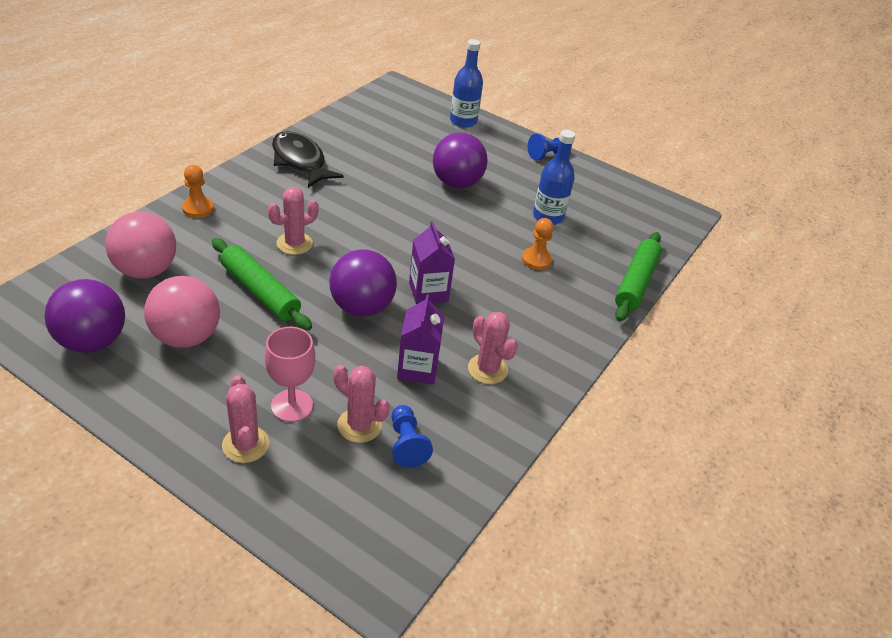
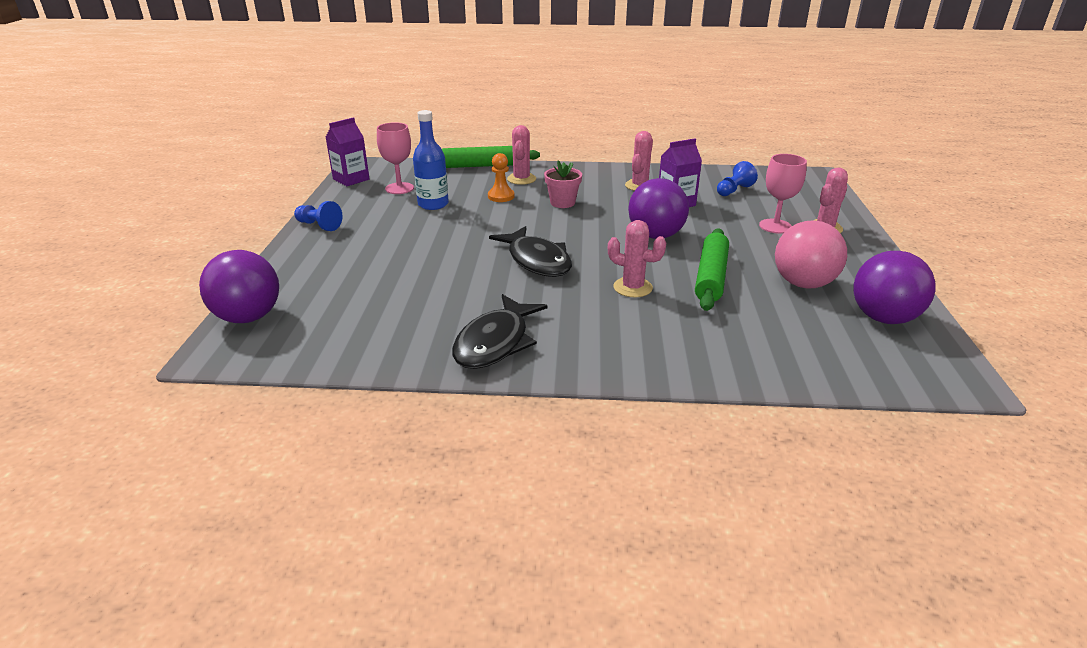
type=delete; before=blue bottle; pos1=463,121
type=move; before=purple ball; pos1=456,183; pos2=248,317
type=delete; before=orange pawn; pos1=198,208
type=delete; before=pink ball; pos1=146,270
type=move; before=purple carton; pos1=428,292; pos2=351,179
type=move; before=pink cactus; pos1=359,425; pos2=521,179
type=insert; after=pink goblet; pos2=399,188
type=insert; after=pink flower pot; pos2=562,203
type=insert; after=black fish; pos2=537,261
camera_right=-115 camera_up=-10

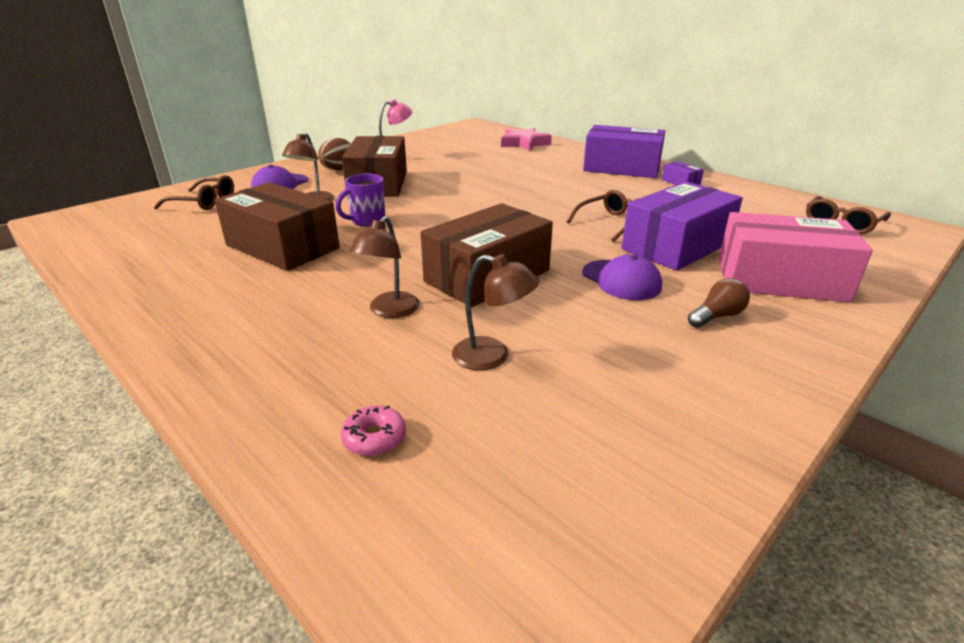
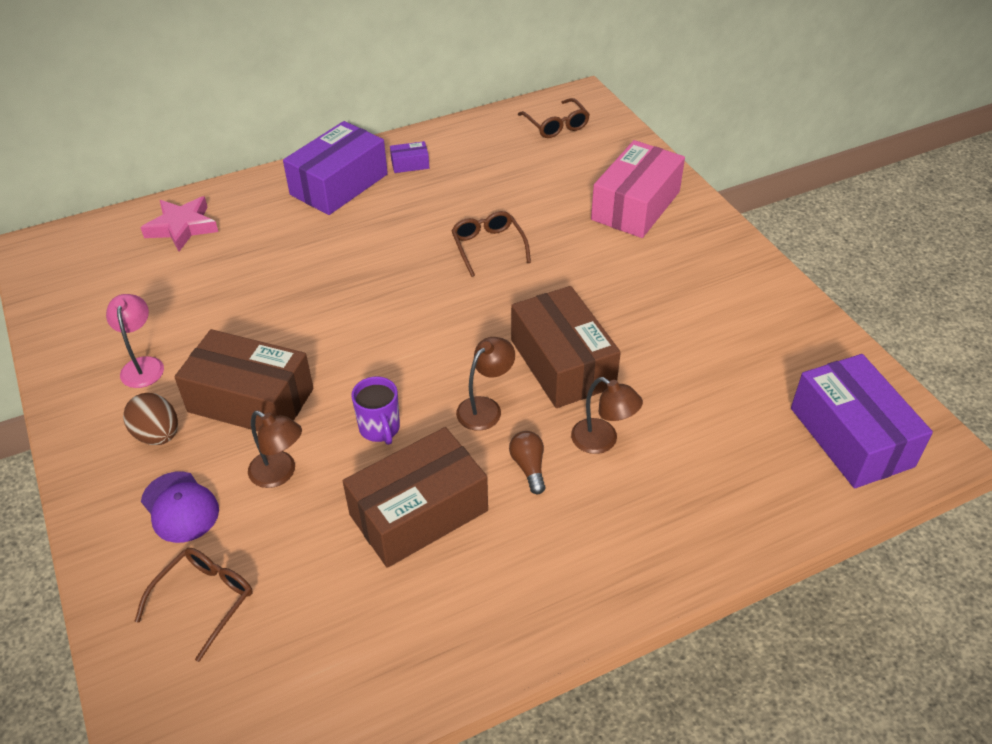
type=move; before=purple box; pos1=676,246; pos2=851,437
type=move; before=brown lamp; pos1=492,357; pos2=485,407
type=delete; before=purple cap; pos1=621,280
type=move; before=brown light bulb; pos1=717,316; pos2=529,467
type=delete; before=pink donut; pos1=374,438
camera_right=-70 camera_up=15

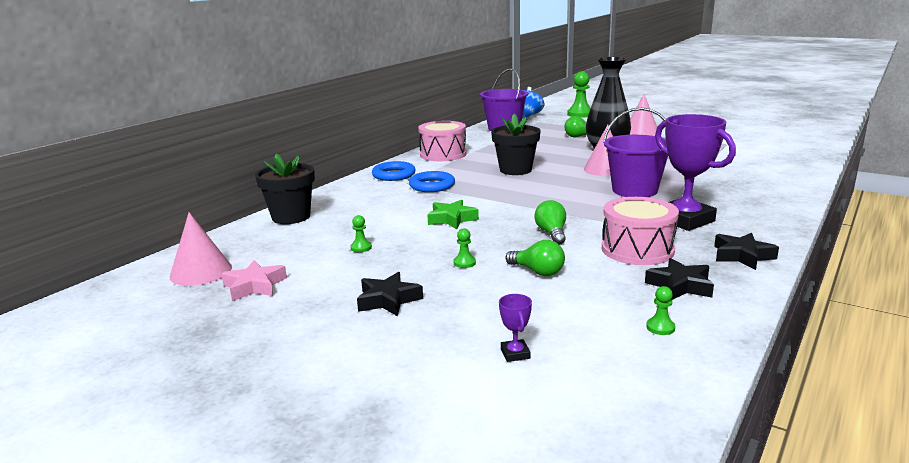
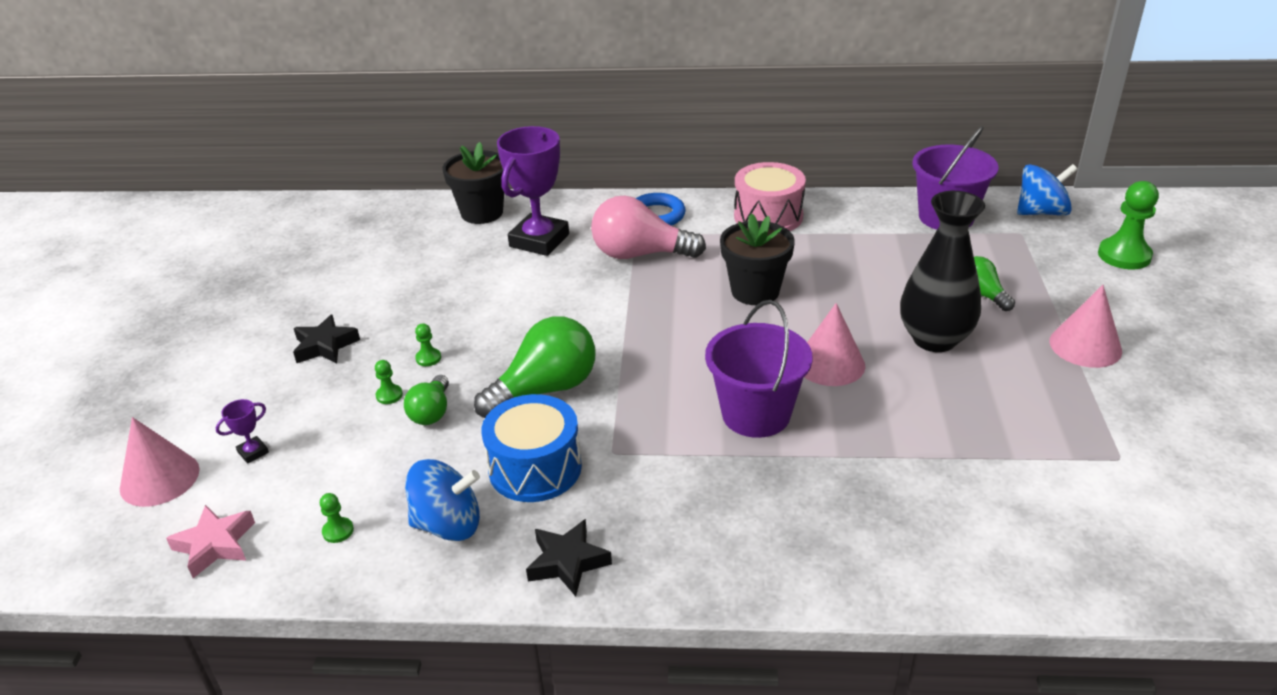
type=move; before=purple trophy; pos1=685,220; pos2=539,240
type=replace; before=blue ring; after=pink light bulb; pos1=432,186; pos2=640,254
type=recolor; before=pink drum; after=blue drum; pos1=637,249; pos2=535,468
type=delete; before=green star; pos1=452,219
type=resize; before=green light bulb; pos1=551,233; pos2=545,389; scale=1.8
type=move; before=pink cone; pos1=201,272; pos2=159,478
type=move; before=green pawn; pos1=361,248; pos2=389,395
type=replace; before=black star; after=blue spinning top; pos1=680,285; pos2=448,524
type=move; before=pink star; pos1=254,286; pos2=215,545
camera_right=60 camera_up=15

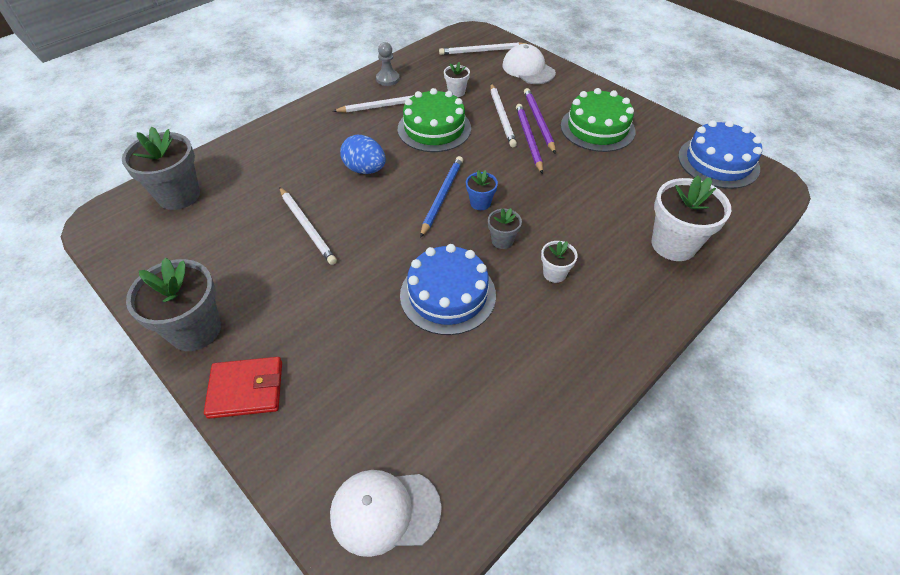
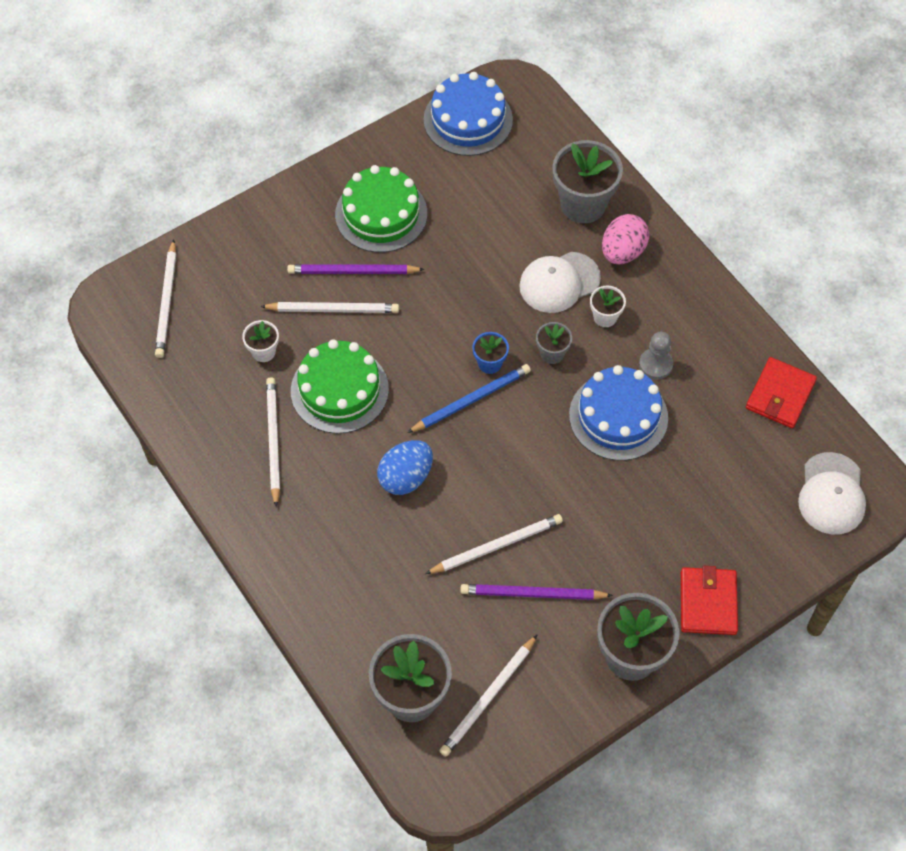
type=move; before=grey pawn; pos1=388,79; pos2=655,364
type=move; before=white cap; pos1=528,69; pos2=559,282
type=move; before=purple pencil; pos1=528,139; pos2=532,594
type=rotate; before=blue pencil; pos1=442,196; pos2=471,400; turn=120
type=recolor; before=white flower pot; after=grey flower pot; pos1=673,244; pos2=583,204
type=insert; after=pink egg; pos2=622,252
type=insert; after=red wallet; pos2=780,395
type=insert; after=white pencil; pos2=488,698
camera_right=-80 camera_up=10

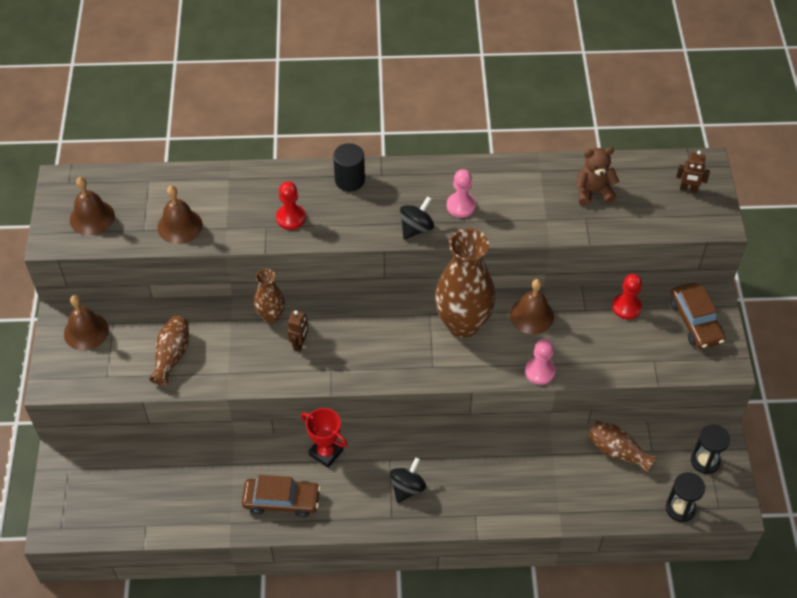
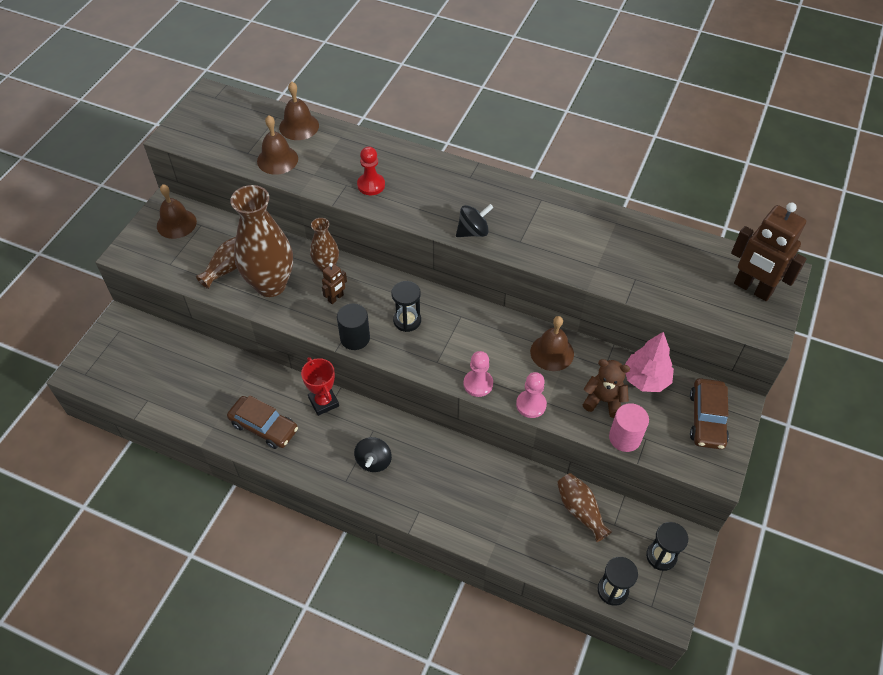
type=move; before=black cylinder; pos1=349,180; pos2=355,338
type=move; before=brown teddy bear; pos1=593,192; pos2=603,400
type=resize; before=brown robot; pos1=688,189; pos2=752,289; scale=2.06
type=move; before=pink pawn; pos1=461,206; pos2=478,384
type=move; before=brown bell; pos1=92,217; pos2=299,126
type=move; before=brown vase; pos1=463,324; pos2=270,285
type=replace; before=red pawn; after=pink tree; pos1=626,307; pos2=646,379
type=rotate; before=black spinning top; pos1=407,488; pos2=373,461; turn=135
type=insert; after=black hourglass; pos2=407,320
type=insert; after=pink cylinder; pos2=625,438
camera_right=25 camera_up=0

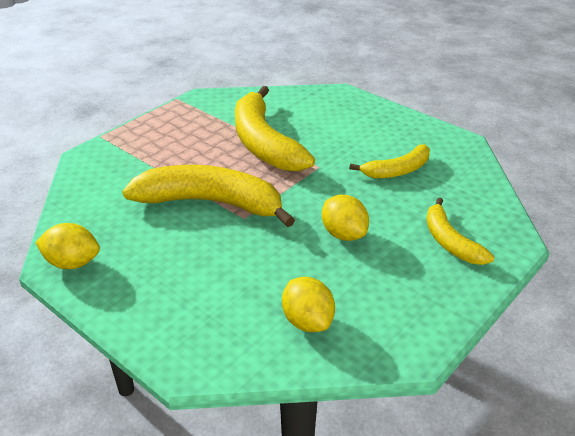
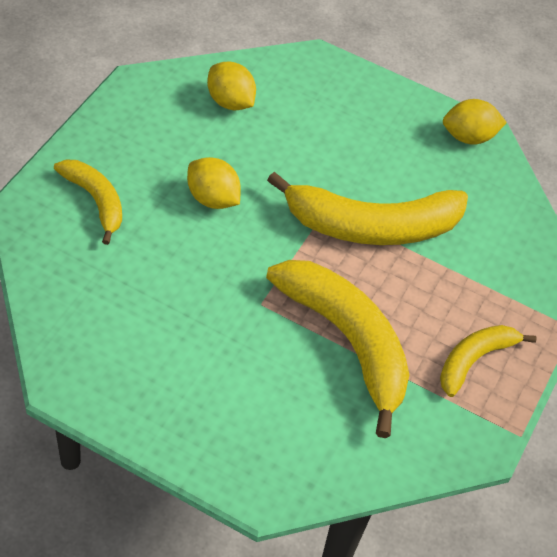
type=move; before=yellow banana; pos1=397,170; pos2=474,360
camera_right=160 camera_up=15

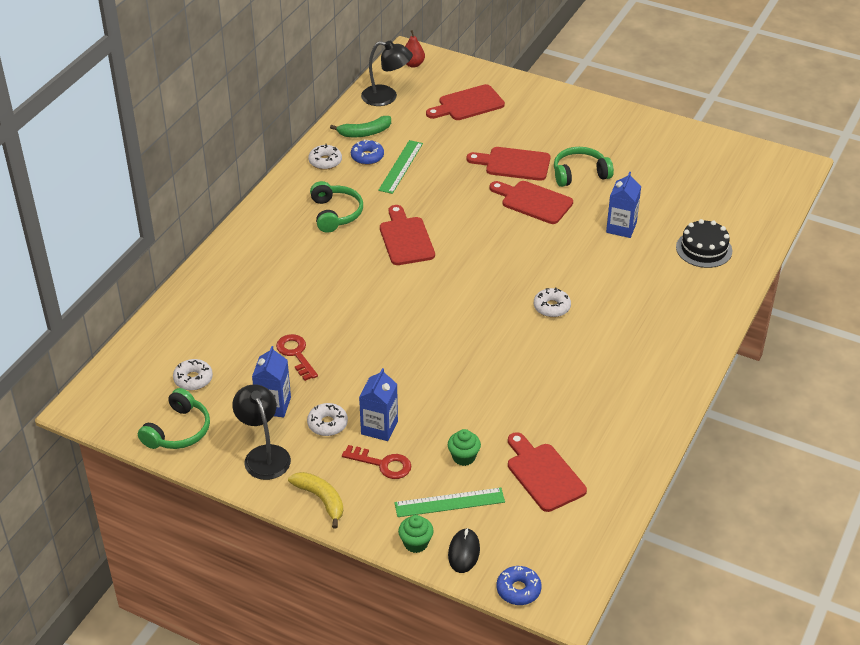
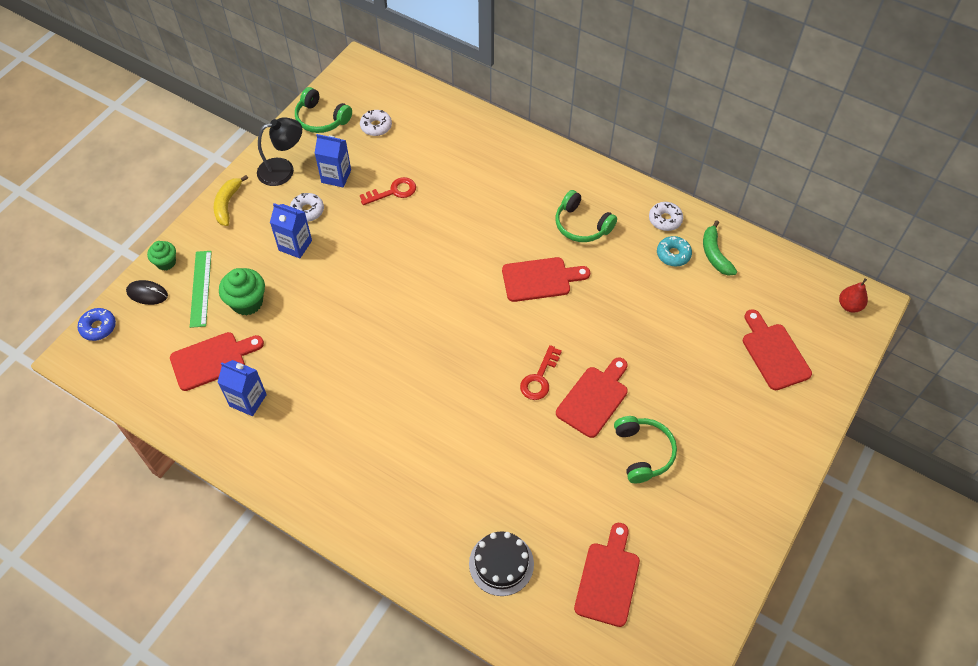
type=delete; before=black lamp; pos1=386,97
type=recolor; before=blue donut; after=turquoise donut; pos1=367,157; pos2=673,254
type=delete; before=green ruler; pos1=401,167
type=move; before=red cutting board; pos1=513,164; pos2=608,579
type=move; before=blue carton; pos1=621,227; pos2=248,400
type=rotate; before=green headphones; pos1=335,214; pos2=582,225; turn=45
type=delete; before=white donut; pos1=551,307
type=resize; before=green cupcake; pos1=463,457; pos2=247,302; scale=1.57
type=move; before=red key; pos1=383,464; pos2=539,378
type=rotate; before=yellow banana; pos1=321,500; pos2=227,204; turn=135
camera_right=95 camera_up=15

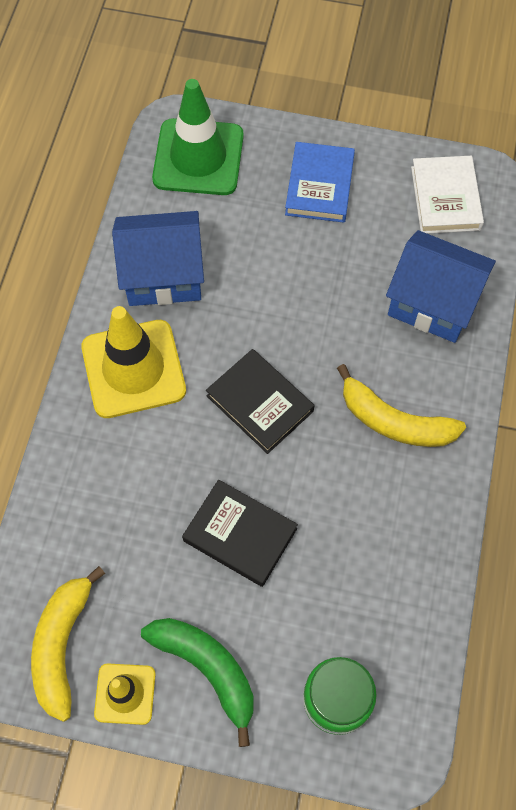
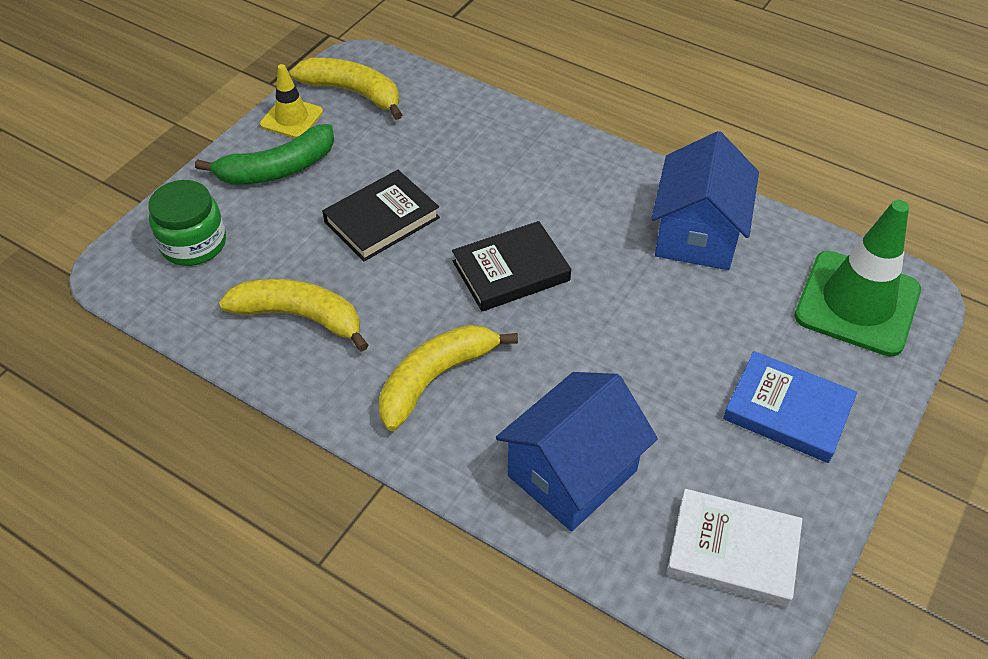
type=delete; before=yellow traffic cone; pos1=133,369
type=insert; after=yellow banana; pos2=300,317
camera_right=110 camera_up=-15

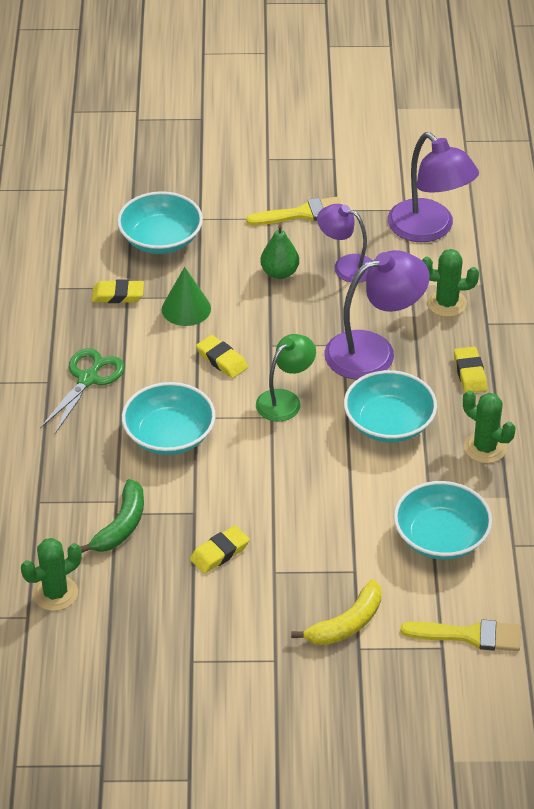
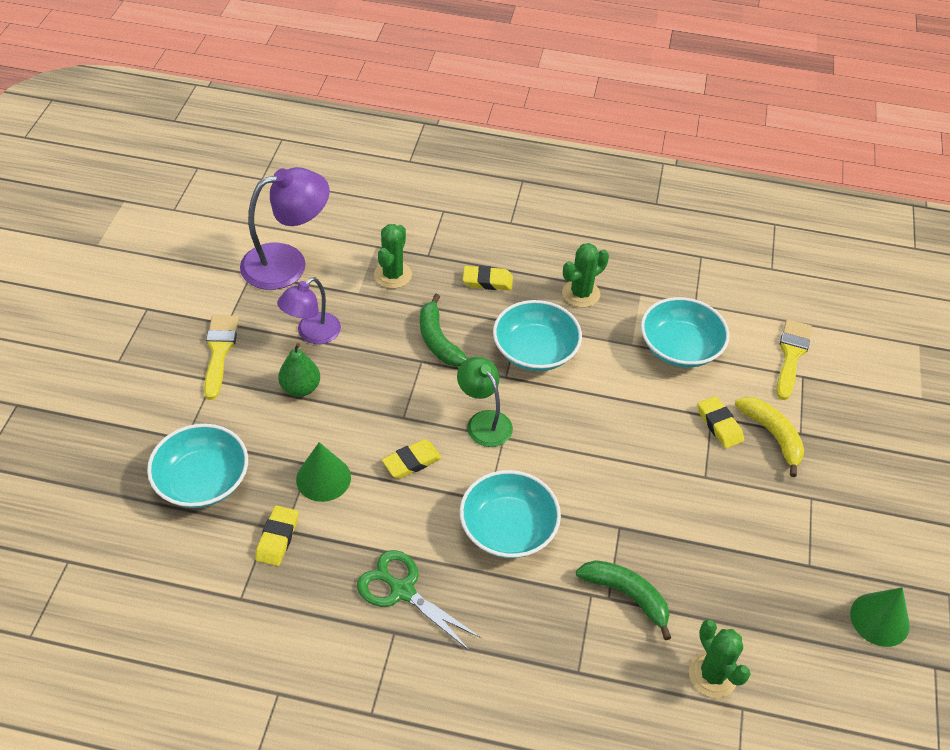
type=replace; before=purple lamp; after=green banana; pos1=373,351; pos2=438,340
type=move; before=yellow eraser; pos1=219,553; pos2=719,425
type=insert; after=green cone; pos2=879,619
camera_right=-80 camera_up=5

